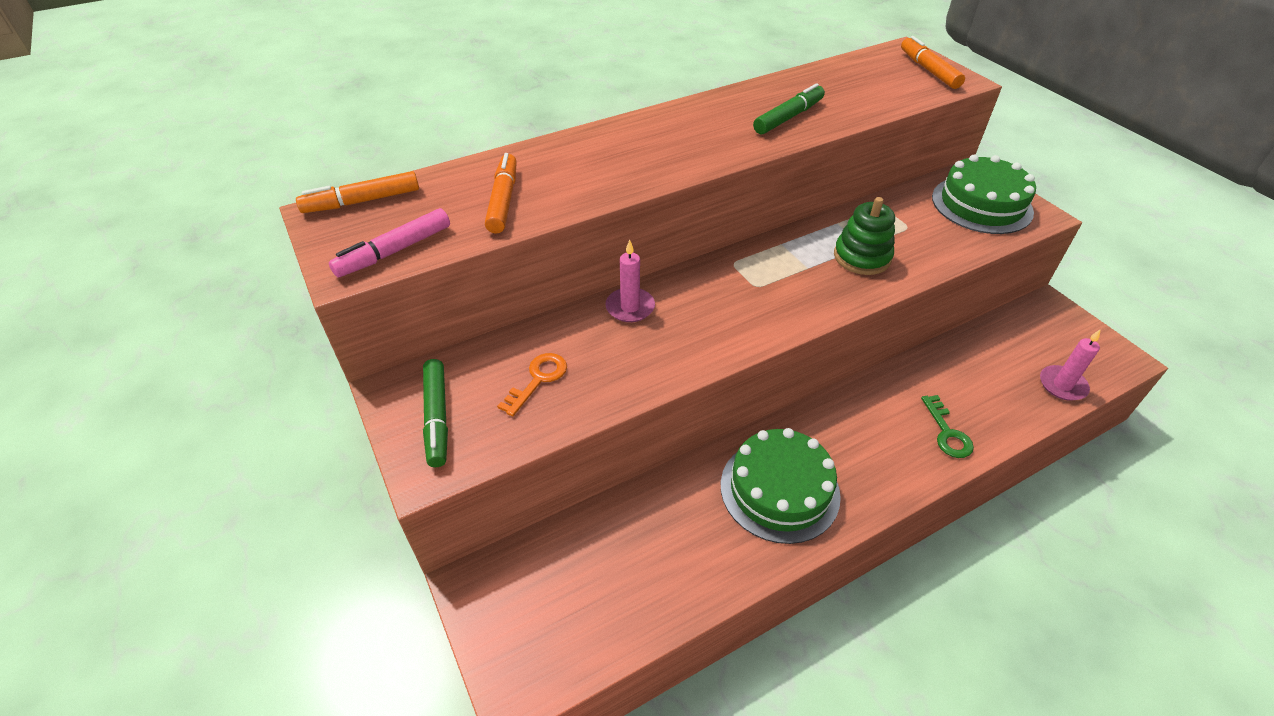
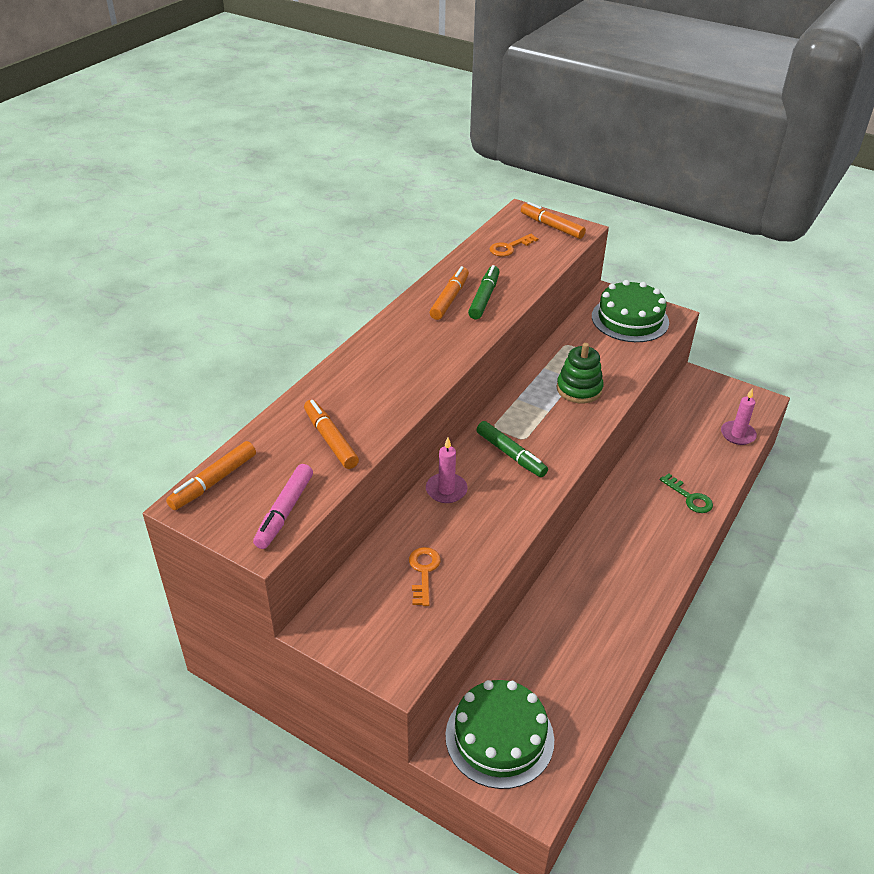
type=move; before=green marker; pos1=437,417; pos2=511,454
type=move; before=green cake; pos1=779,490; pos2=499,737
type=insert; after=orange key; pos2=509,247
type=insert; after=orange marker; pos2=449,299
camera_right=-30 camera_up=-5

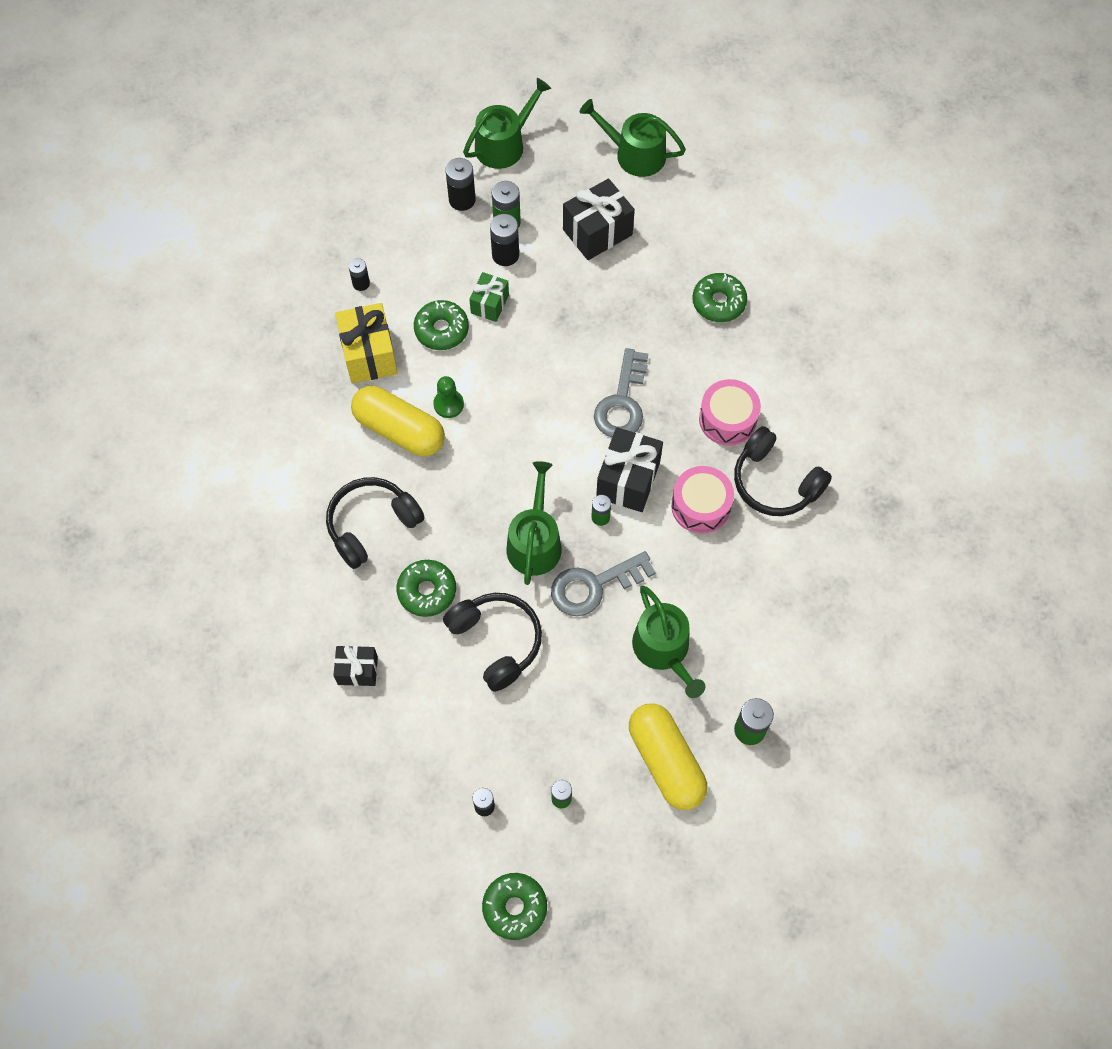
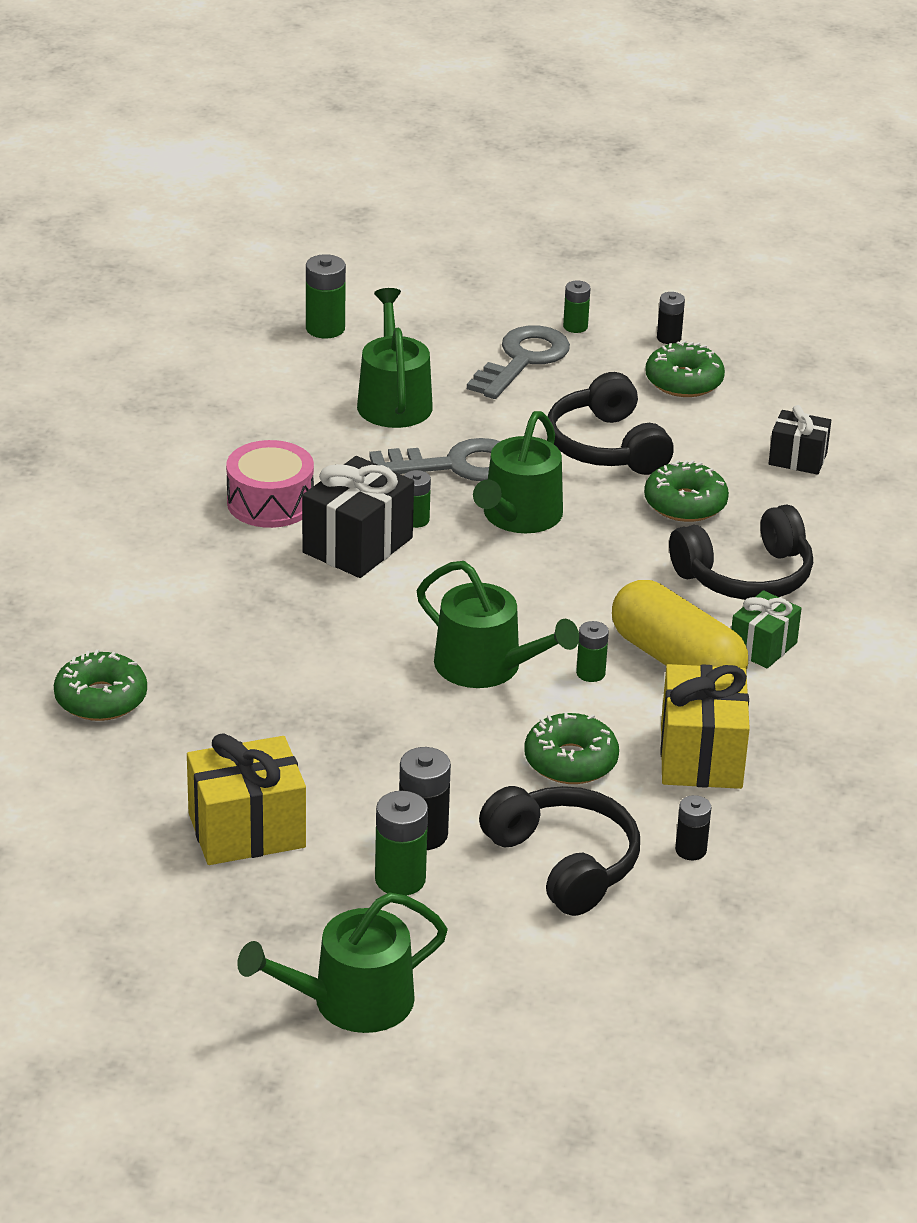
type=move; before=green watering can; pos1=634,154; pos2=487,667
type=delete; before=black battery; pos1=462,200
type=recolor; before=black gift; after=yellow gift; pos1=597,232; pos2=247,830
type=move; before=green gift; pos1=490,304; pos2=763,647
type=move; before=grey key; pos1=622,402; pos2=523,360
type=replace; before=green pawn; after=green battery; pos1=448,404; pos2=590,673
type=delete; before=pink drum; pos1=727,419
type=move; before=black headphones; pos1=775,482; pos2=563,863
type=delete; before=yellow capsule; pos1=666,761
type=move; before=green donut; pos1=515,907; pos2=684,381
camera_right=-165 camera_up=-30

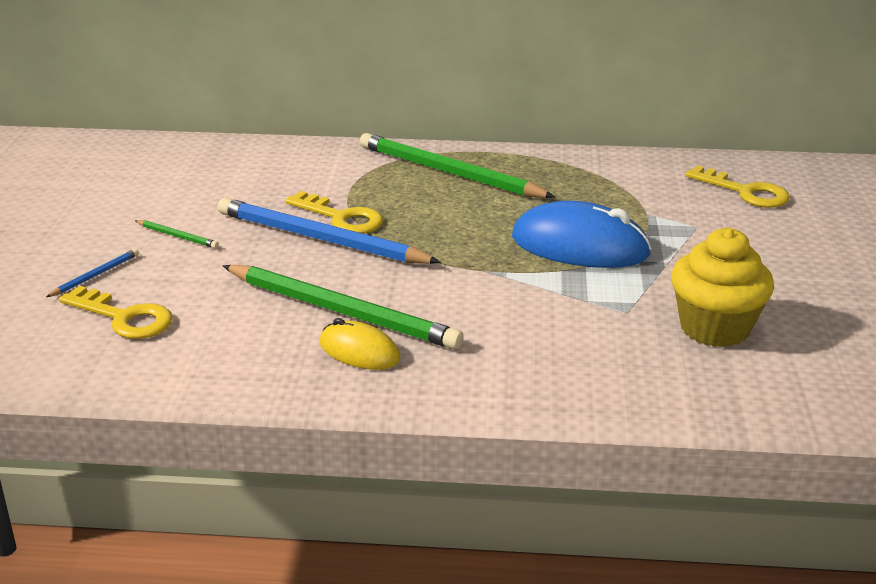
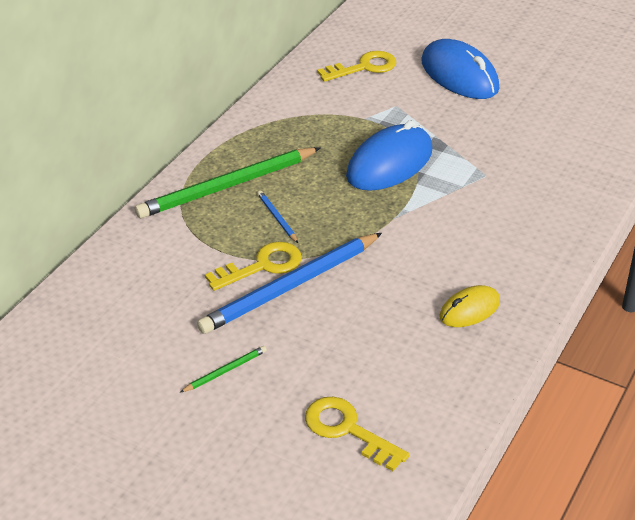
type=delete; before=yellow cupcake; pos1=714,328
type=move; before=blue pencil; pos1=95,275; pos2=277,218
type=delete; before=green pencil; pos1=342,311
type=rotate; before=yellow key; pos1=124,317; pos2=348,430; turn=-105
type=insert; after=blue mouse; pos2=459,75
camera_right=-65 camera_up=10

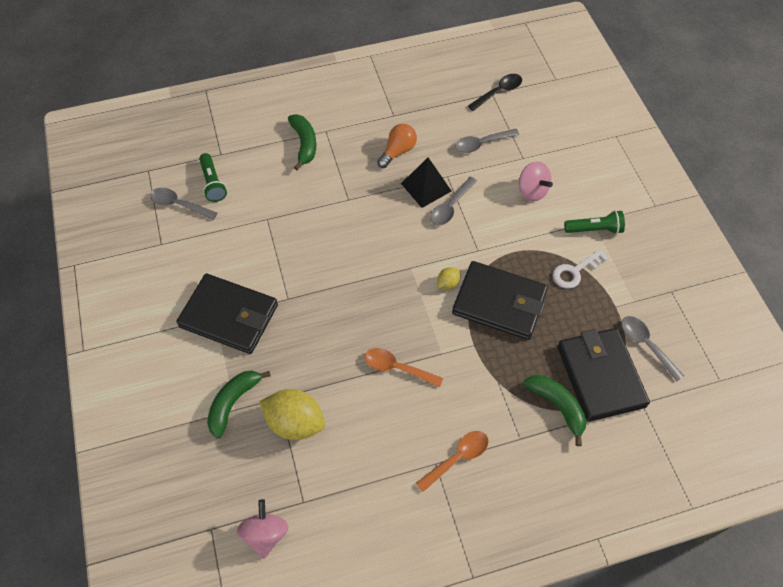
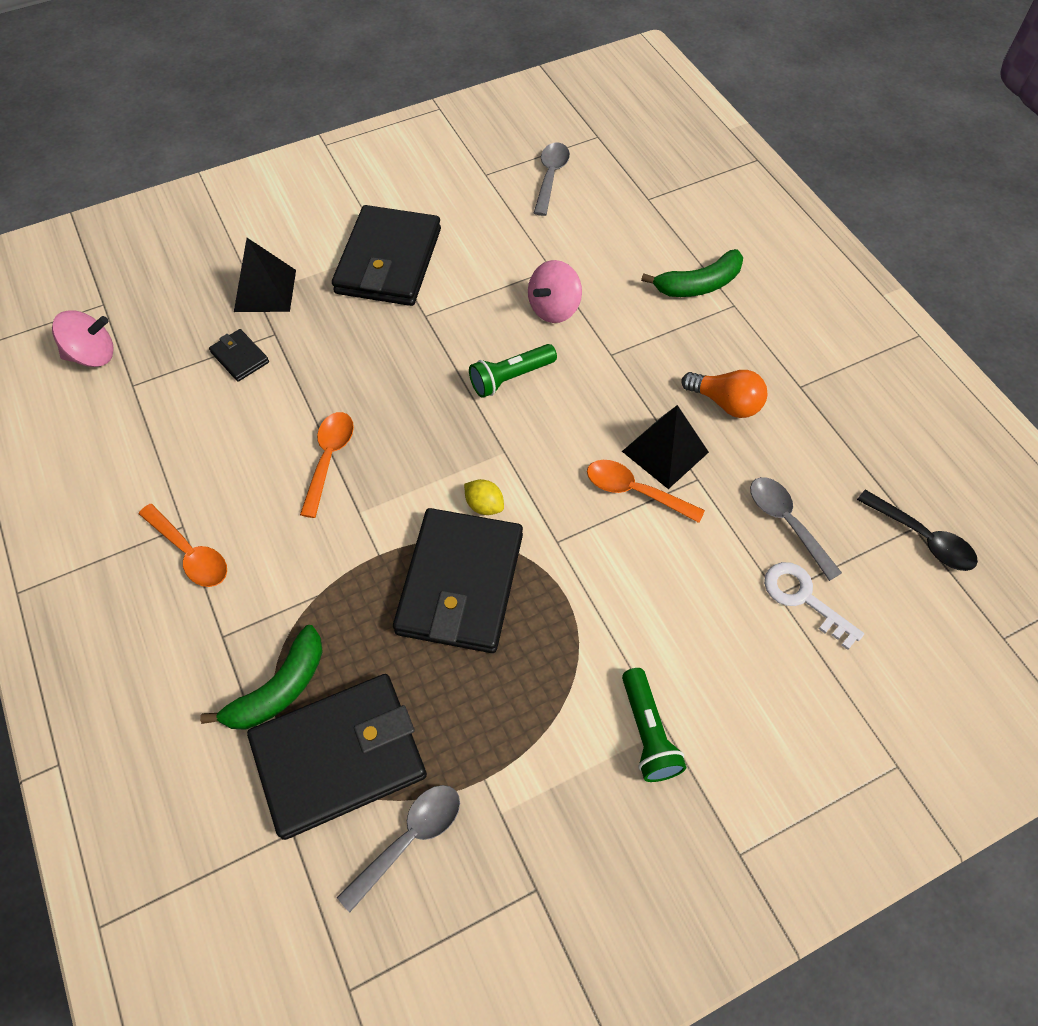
type=move; before=green flashlight; pos1=213,183; pos2=510,378
type=move; before=pink spinning top; pos1=532,191; pos2=554,308
type=recolor; before=grey spoon; after=orange spoon; pos1=450,207; pos2=635,491
type=move; before=white key; pos1=575,271; pos2=803,598
type=replace; before=green banana; after=black pyramid; pos1=233,403; pos2=265,290
type=replace; before=yellow lemon; after=black wallet; pos1=295,422; pos2=240,357
camera_right=80 camera_up=0

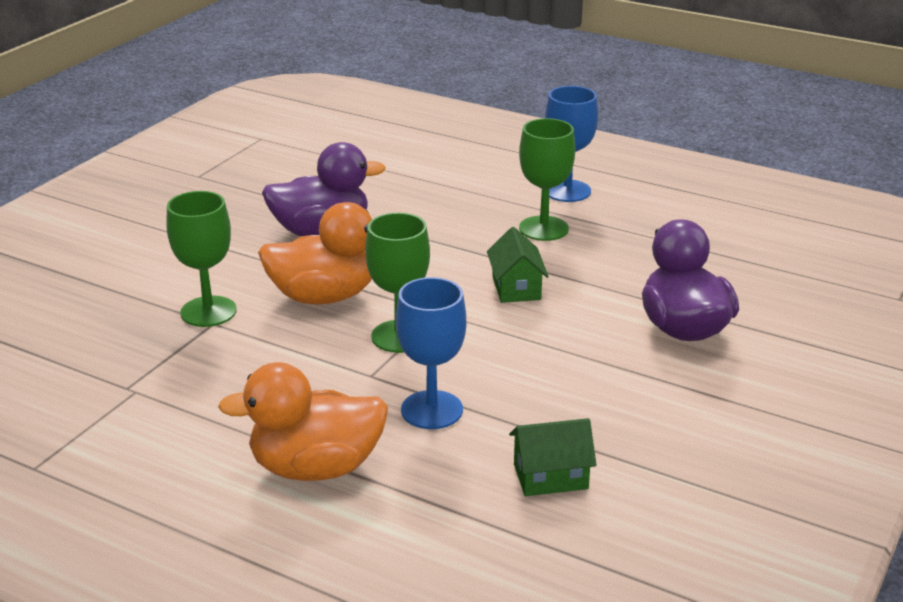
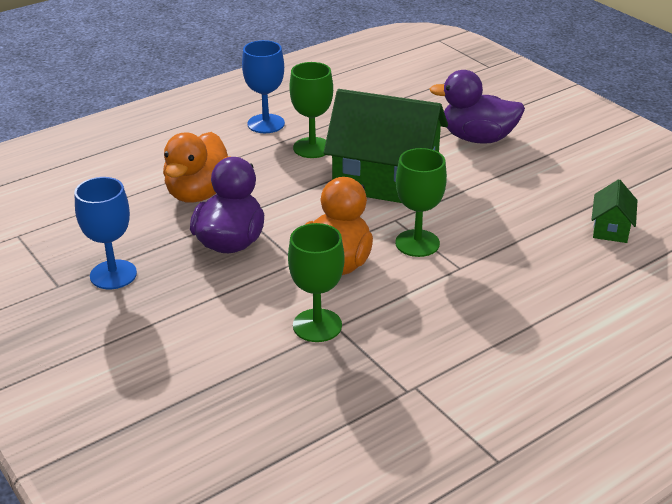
type=resize; before=green house; pos1=516,288; pos2=385,180; scale=2.29
type=move; before=blue goblet; pos1=432,410; pos2=113,275
type=move; before=orange duck; pos1=316,468; pos2=198,193
camera_right=-65 camera_up=5

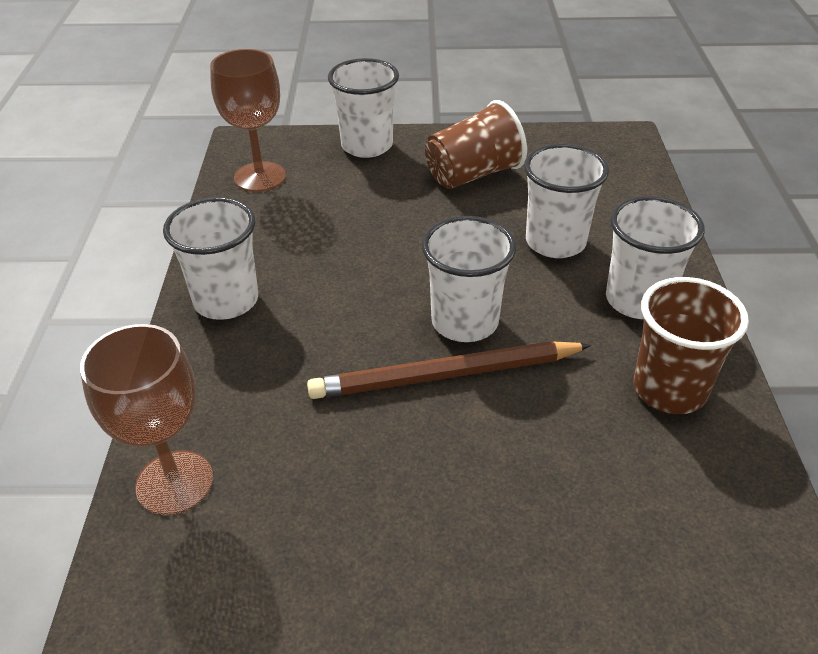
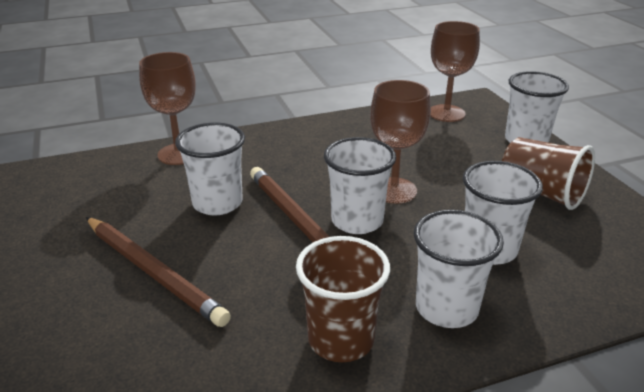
type=move; before=white cup; pos1=226,301; pos2=217,203
type=insert; after=brown goblet; pos2=394,190
type=insert; after=brown pencil; pos2=153,271
camera_right=70 camera_up=-10

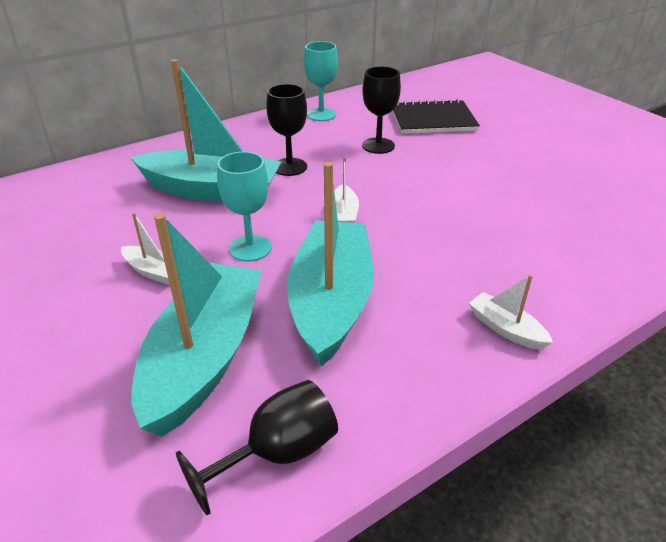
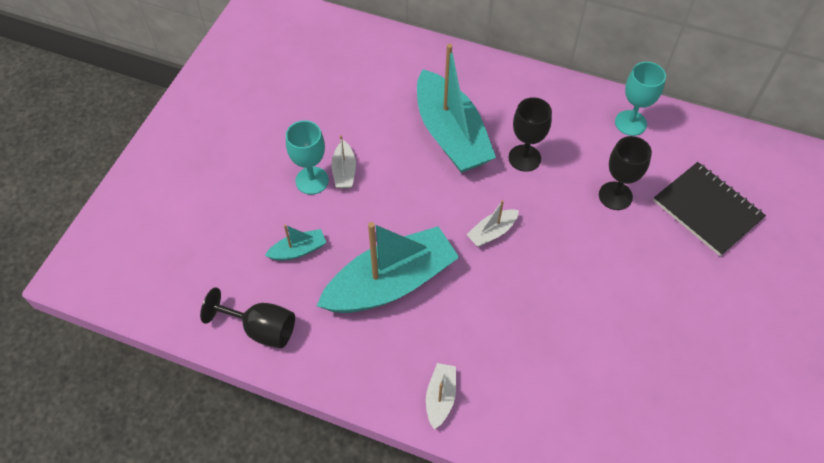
type=move; before=turquoise goblet; pos1=250,248; pos2=312,180
type=resize; before=turquoise boat; pos1=205,357; pos2=298,250; scale=0.43
camera_right=55 camera_up=20

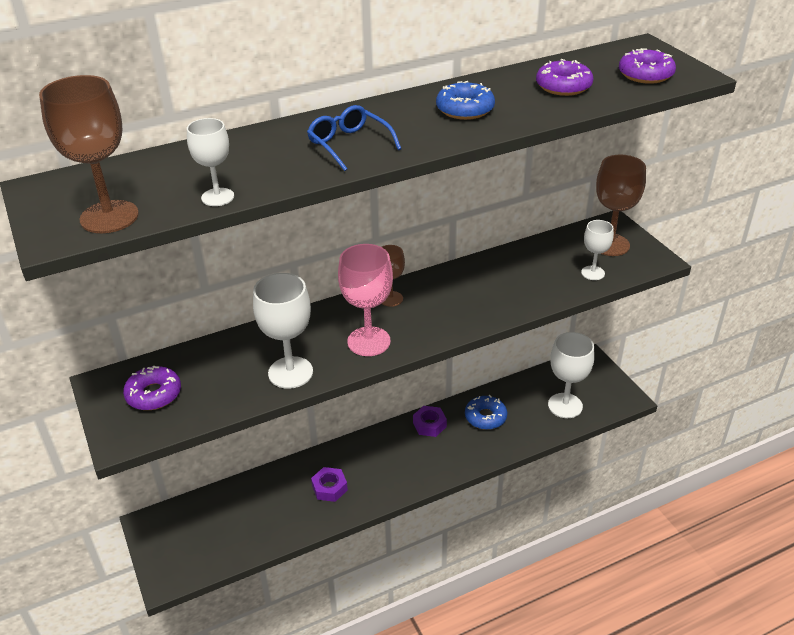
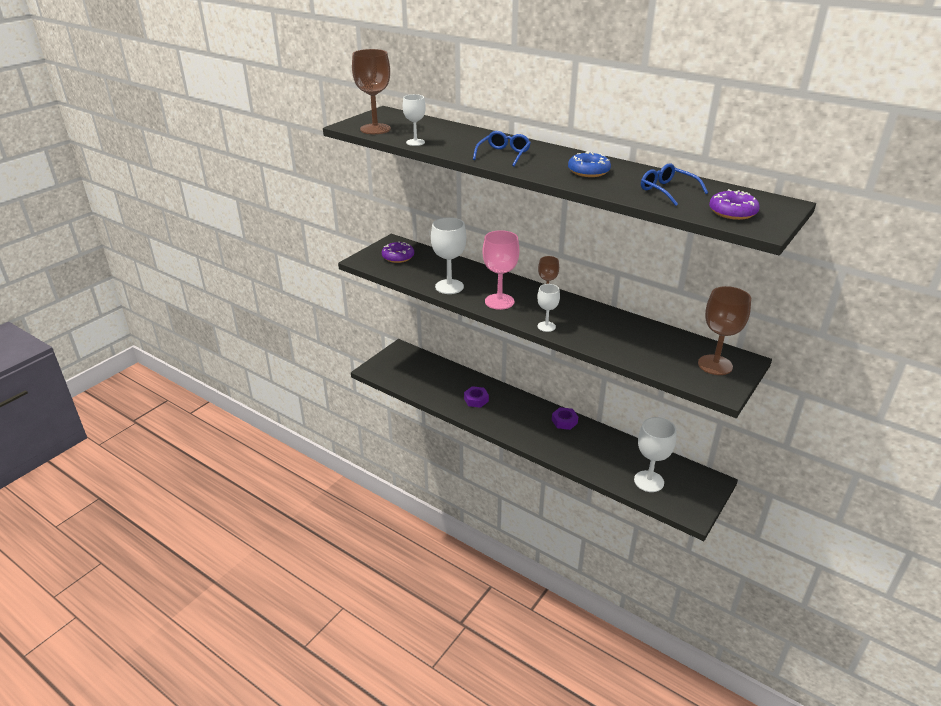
type=replace; before=purple donut; after=blue glasses; pos1=563,86; pos2=667,191
type=move; before=white goblet; pos1=593,273; pos2=546,326
type=delete; before=blue donut; pos1=485,417
camera_right=60 camera_up=-5

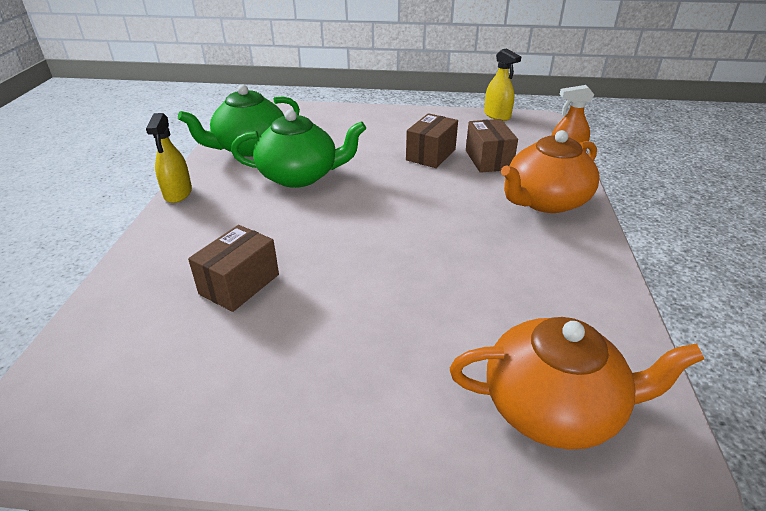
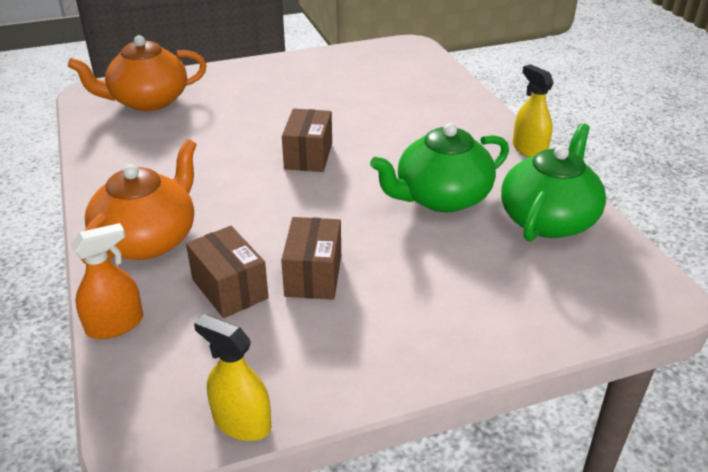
type=move; before=brown box; pos1=239,284; pos2=308,156
camera_right=155 camera_up=0

